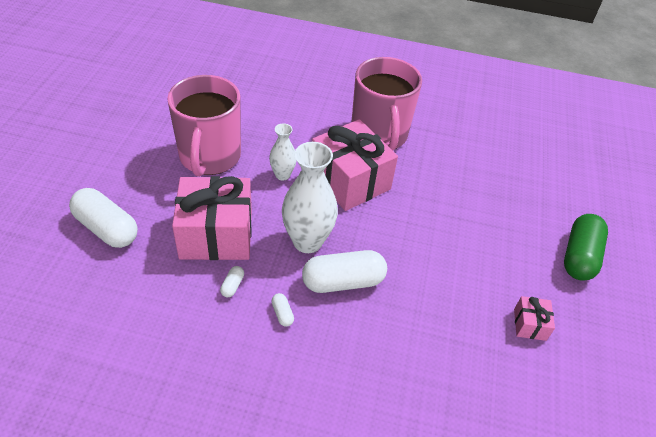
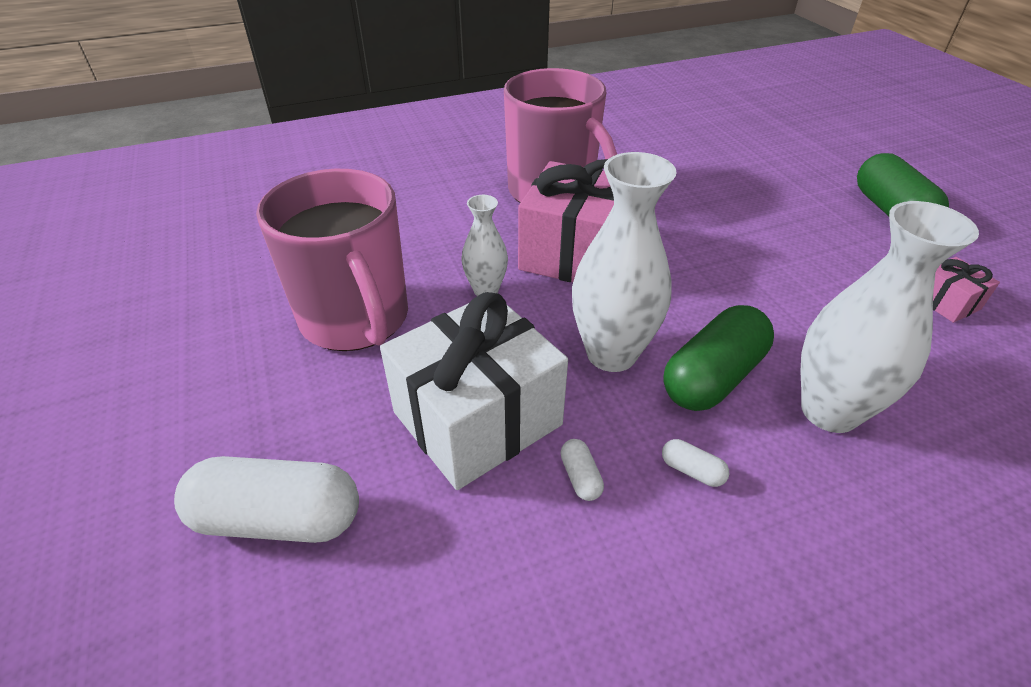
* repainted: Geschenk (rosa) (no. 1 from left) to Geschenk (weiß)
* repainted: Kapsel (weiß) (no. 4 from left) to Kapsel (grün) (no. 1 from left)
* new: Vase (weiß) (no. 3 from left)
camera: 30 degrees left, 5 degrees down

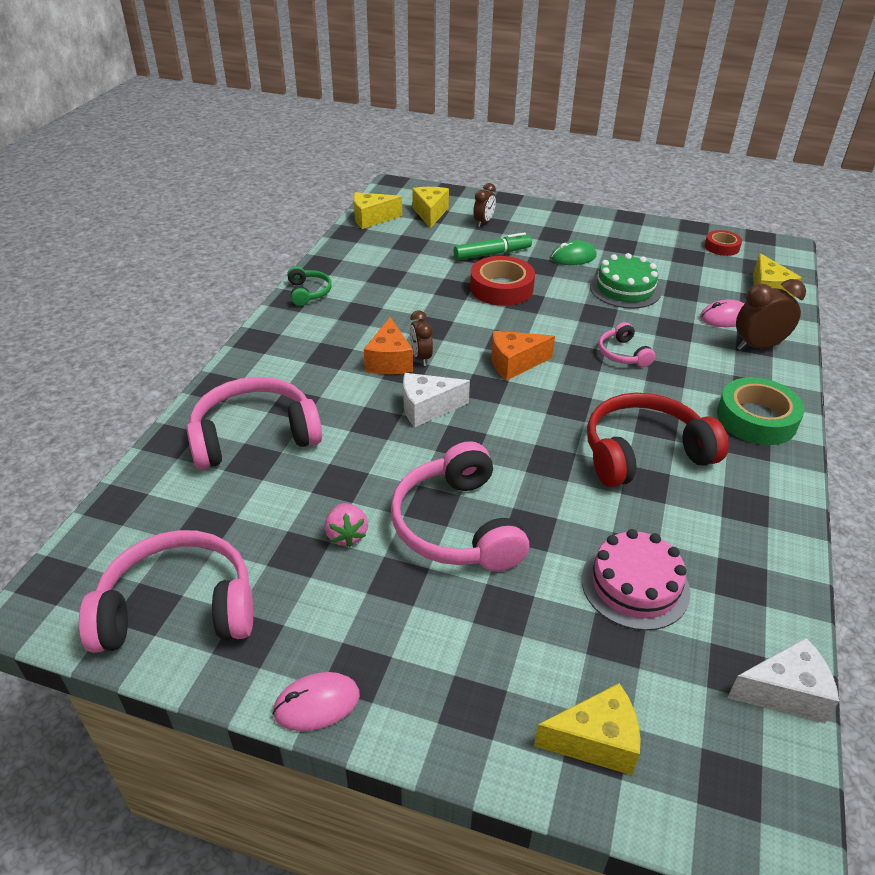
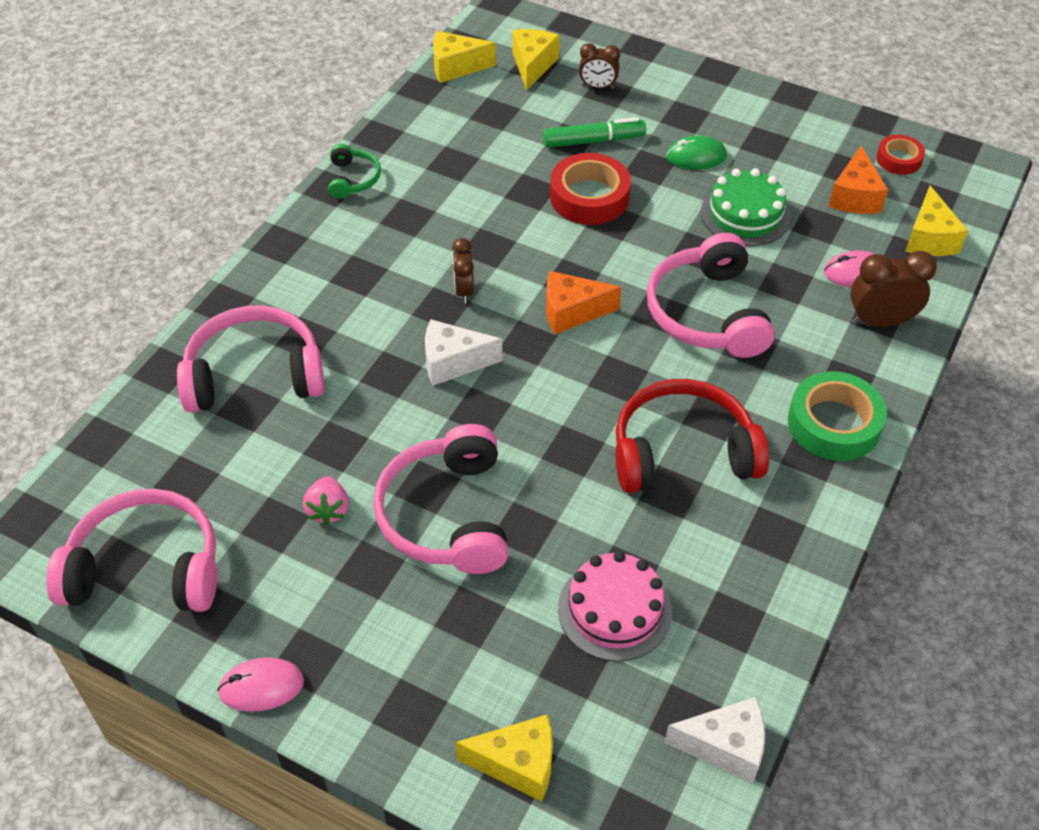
* shifted: Käse (orange) (no. 1 from left in the first image) to Käse (orange) (no. 2 from left)
* rotated: Wecker (braun) (no. 2 from left) 60 degrees clockwise
* scaled: Kopfhörer (rosa) (no. 4 from left) x2.00
camera: 10 degrees right, 10 degrees up

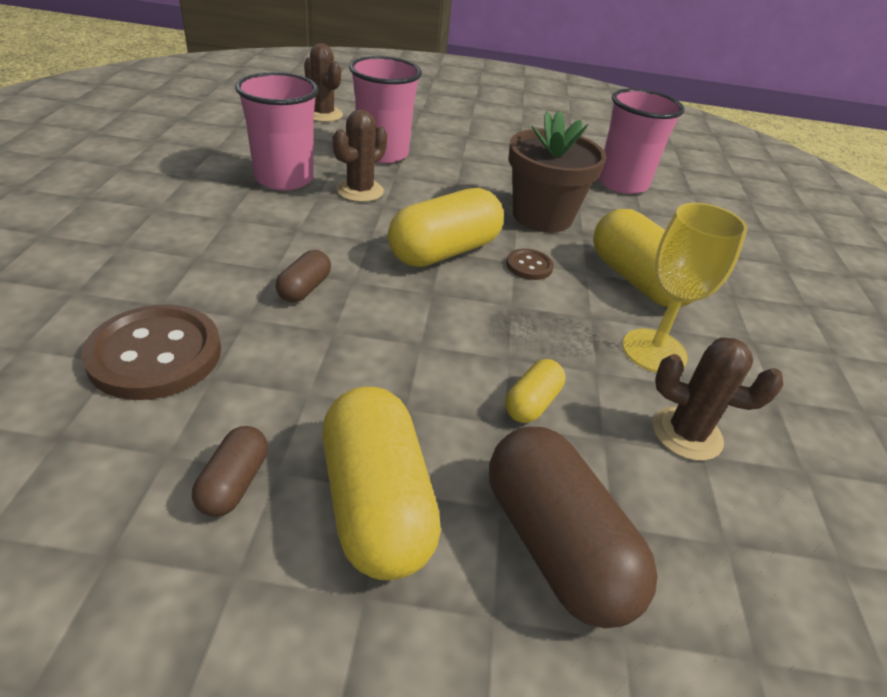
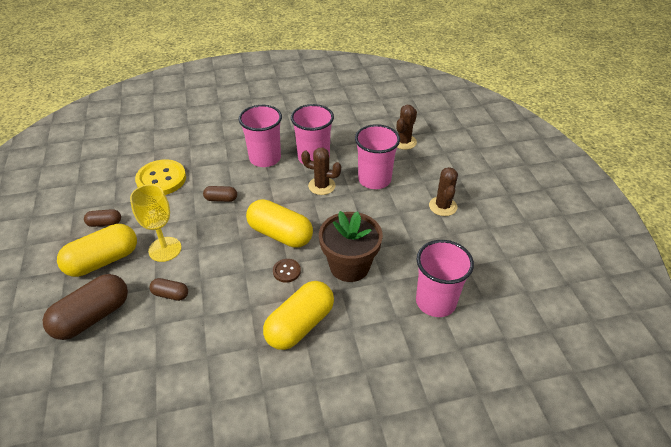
* repainted: Knopf (braun) (no. 1 from left) to Knopf (gelb)
* repainted: Kapsel (gelb) (no. 3 from left) to Kapsel (braun) (no. 3 from left)
* shifted: Kelch (gelb)
* shifted: Kaktus (braun) (no. 3 from left)
* new: Becher (rosa) (no. 1 from left)
camera: 75 degrees right, 5 degrees up

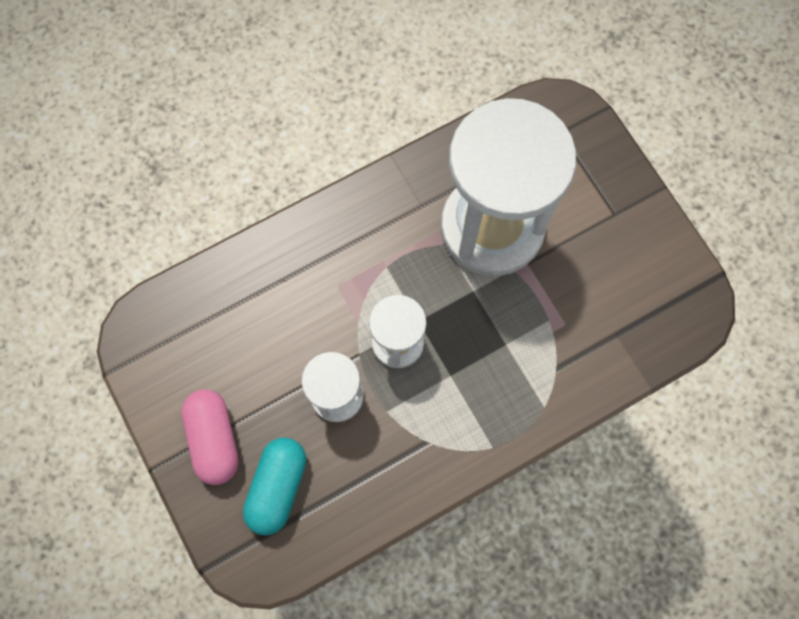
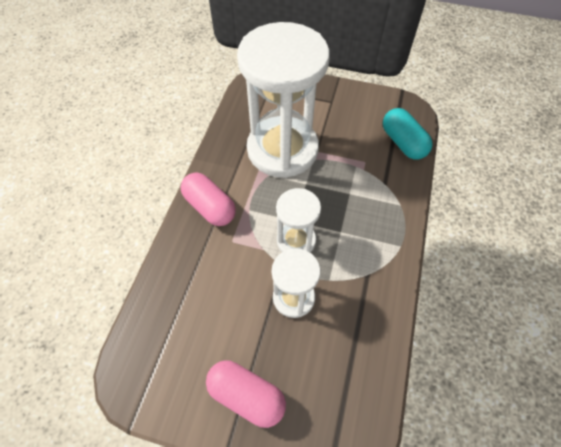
* shifted: Kapsel (türkis)
* new: Kapsel (rosa) (no. 1 from left)
camera: 45 degrees left, 15 degrees down

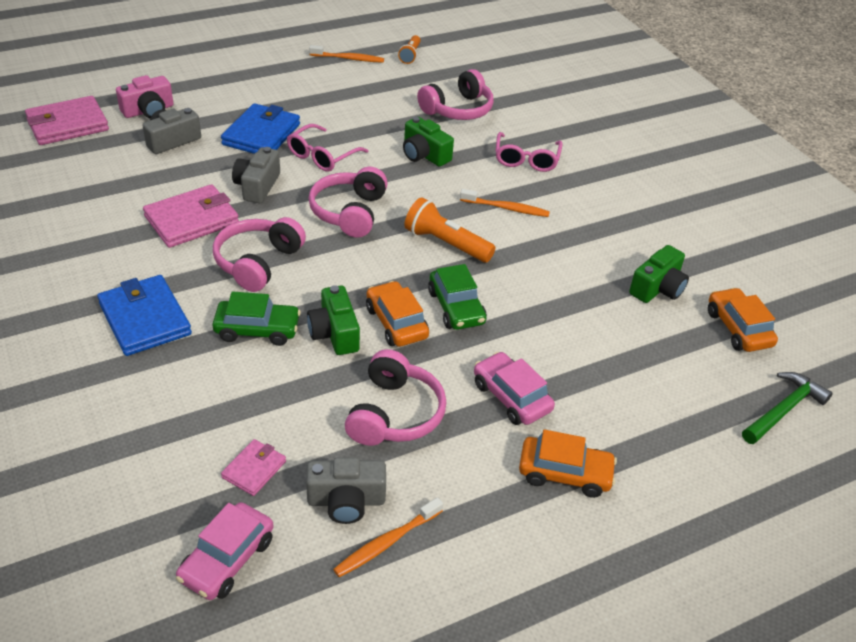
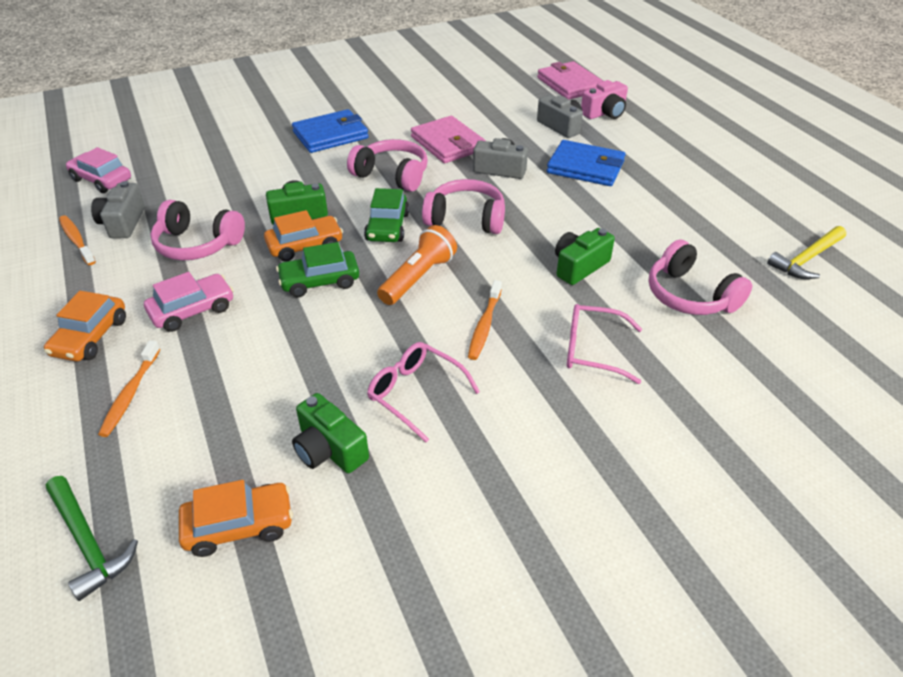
* rotated: Kamera (rosa) 90 degrees counterclockwise
* shifted: Auto (grün) (no. 1 from left in the first image) to Auto (grün) (no. 2 from left)
* gone: Geldbörse (rosa) (no. 3 from left)
* shifted: Brille (rosa) (no. 1 from left)
* shifted: Zahnbürste (orange) (no. 1 from left in the first image) to Zahnbürste (orange) (no. 2 from left)
* swapped: Taschenlampe (orange) (no. 1 from left) to Hammer (gelb)
camera: 95 degrees right, 0 degrees up

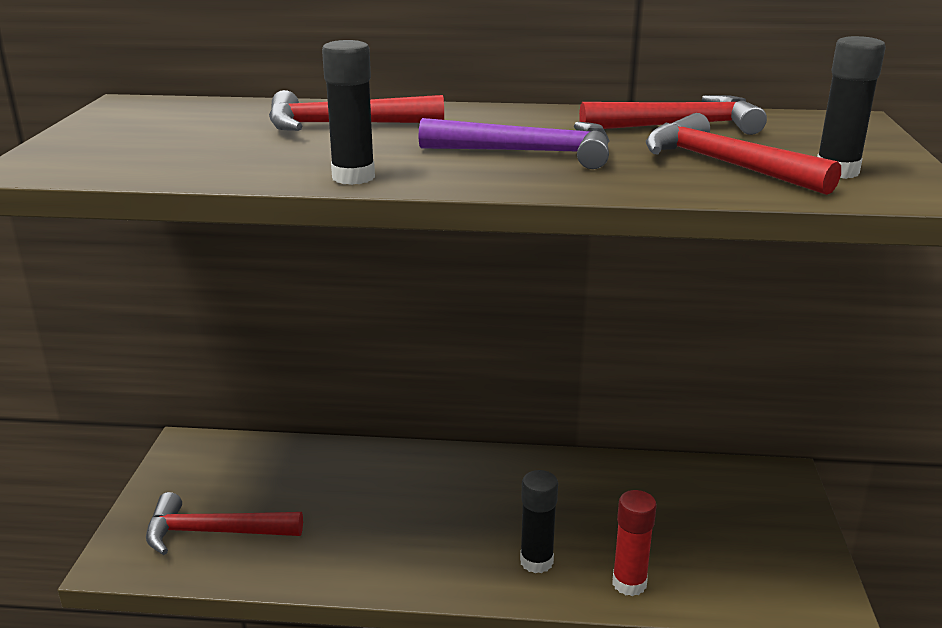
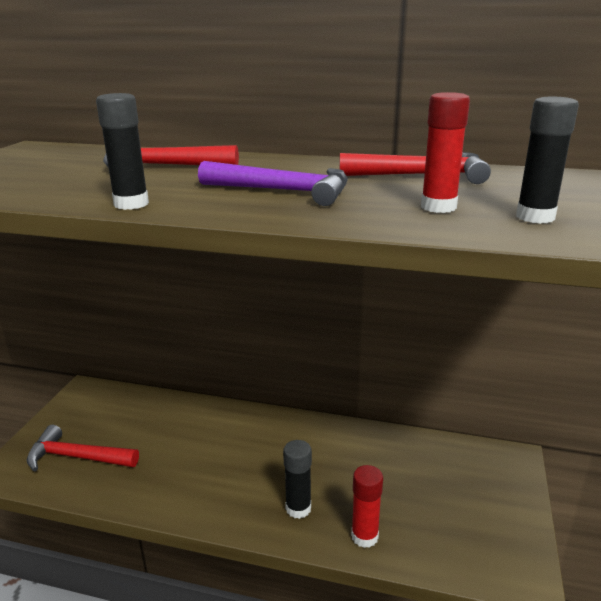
* swapped: Hammer (rot) (no. 4 from left) to Klebestift (rot) (no. 2 from left)
camera: 10 degrees right, 0 degrees up

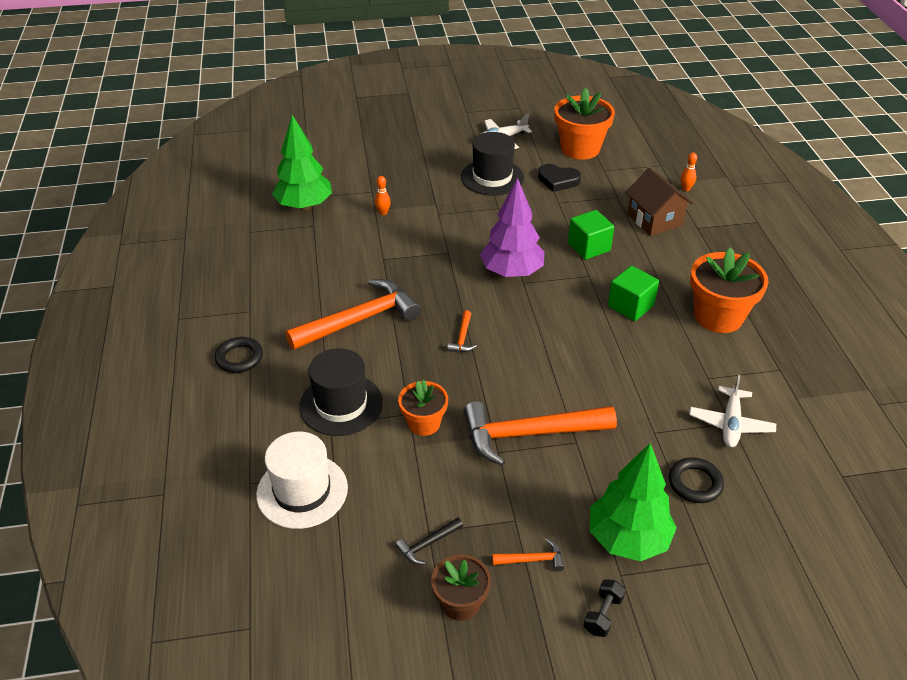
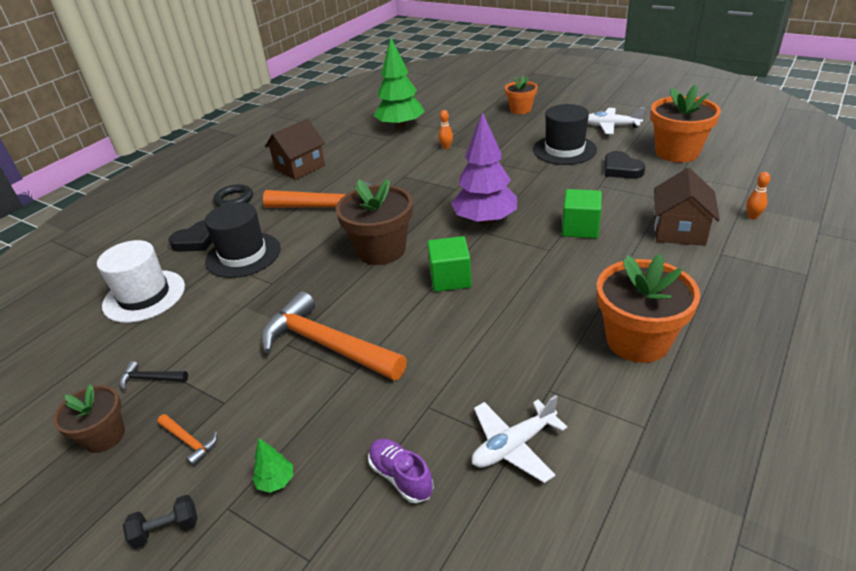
* shifted: Blumentopf (orange) (no. 1 from left)
* swapped: Hammer (orange) (no. 2 from left) to Blumentopf (braun) (no. 2 from left)
* scaled: Baum (grün) (no. 2 from left in the first image) x0.40
* shifted: Kubus (grün) (no. 2 from left in the first image) to Kubus (grün) (no. 1 from left)
* swapped: Ring (schwarz) (no. 2 from left) to Schuh (lila)
* new: Herz (schwarz) (no. 1 from left)
* new: Haus (braun) (no. 1 from left)
camera: 45 degrees right, 5 degrees down

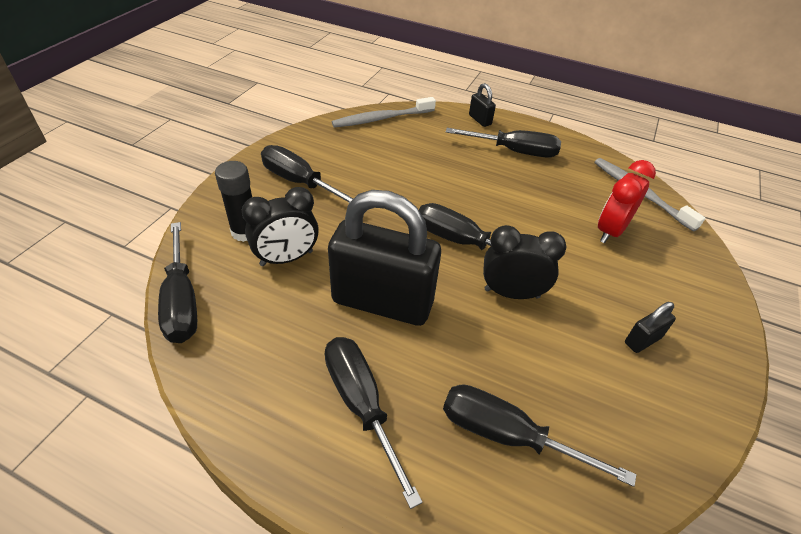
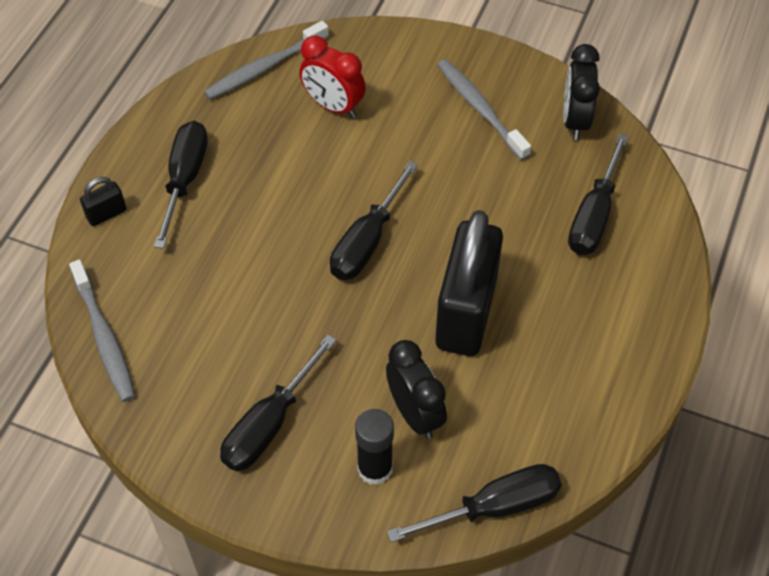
* gone: Schraubenzieher (schwarz) (no. 3 from left)
* shifted: Wecker (schwarz) (no. 2 from left)
* swapped: Vorhängeschloss (schwarz) (no. 3 from left) to Zahnbürste (grau) (no. 3 from left)
camera: 90 degrees left, 10 degrees up

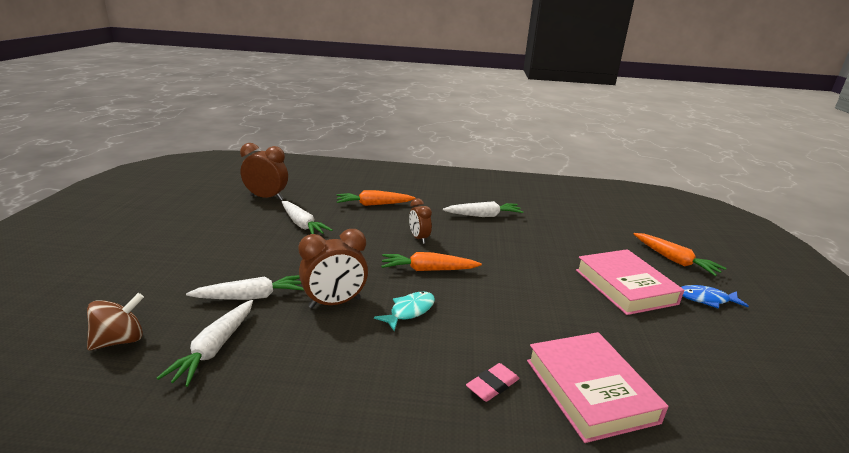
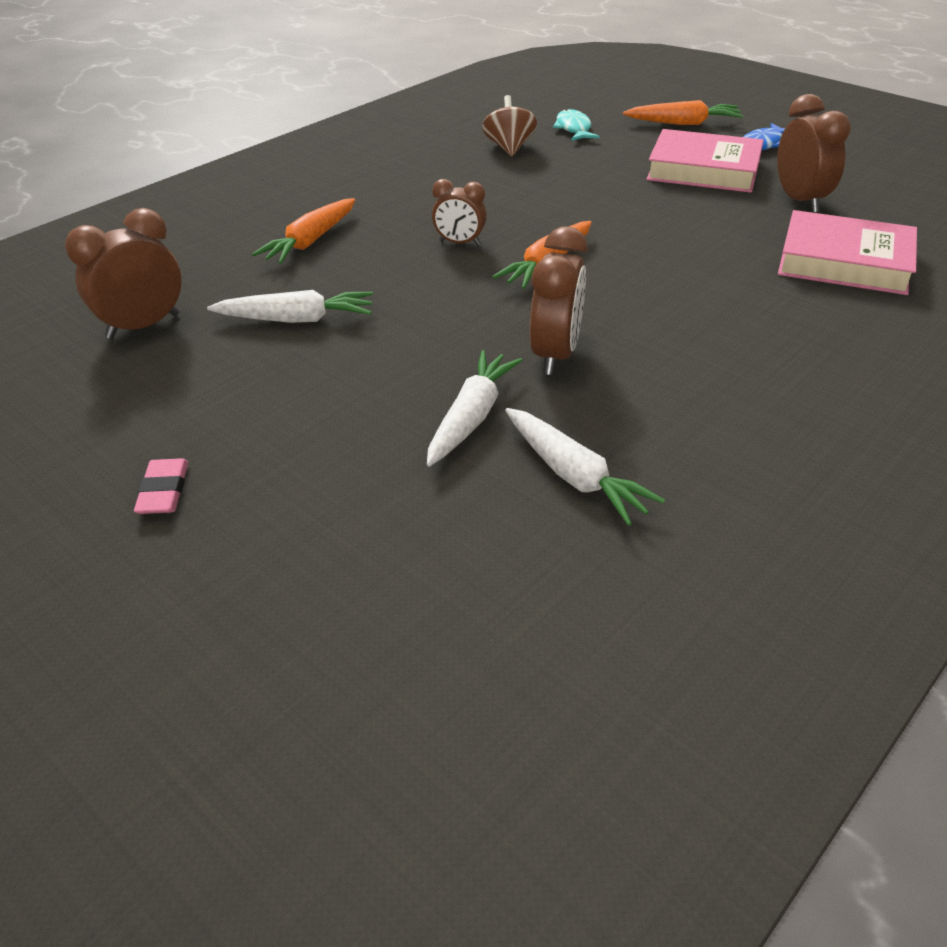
* shifted: Kreisel (braun)
* shifted: Fisch (türkis)
* gone: Karotte (weiß) (no. 4 from left)
* shifted: Radiergummi (rosa)
* new: Wecker (braun) (no. 4 from left)
camera: 50 degrees left, 15 degrees up

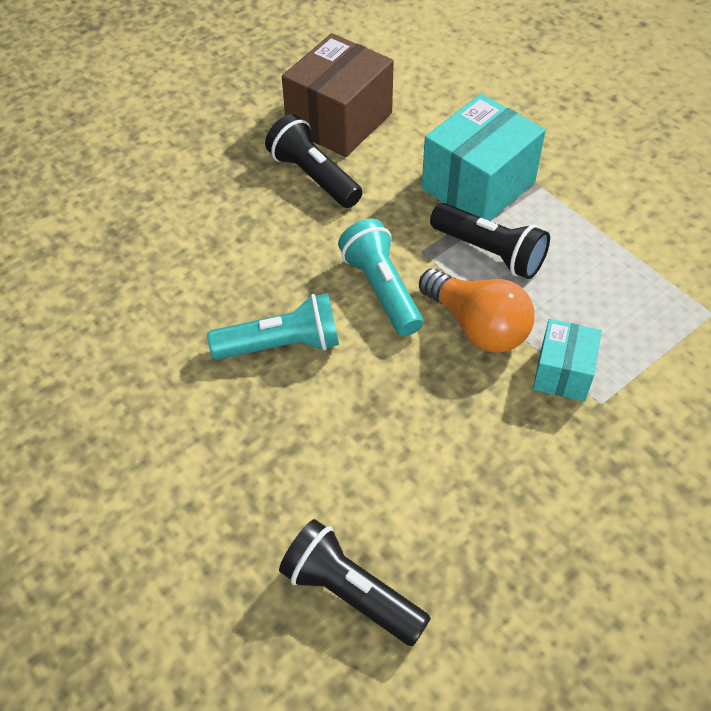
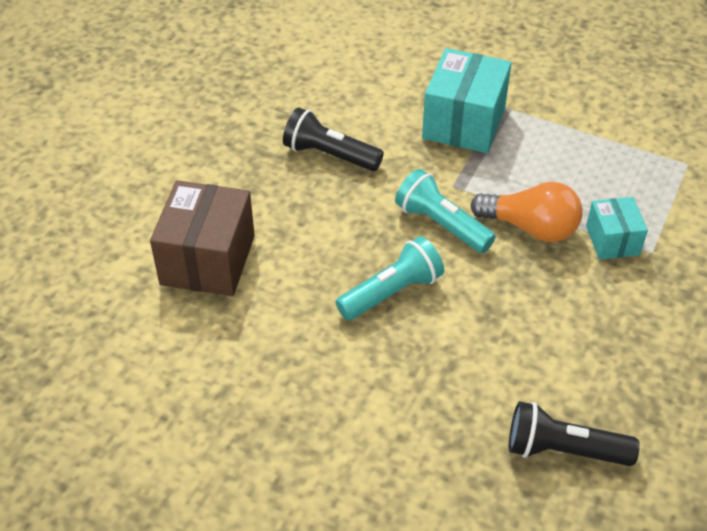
* shifted: Schachtel (braun)
* gone: Taschenlampe (schwarz) (no. 3 from left)
camera: 25 degrees left, 5 degrees down

